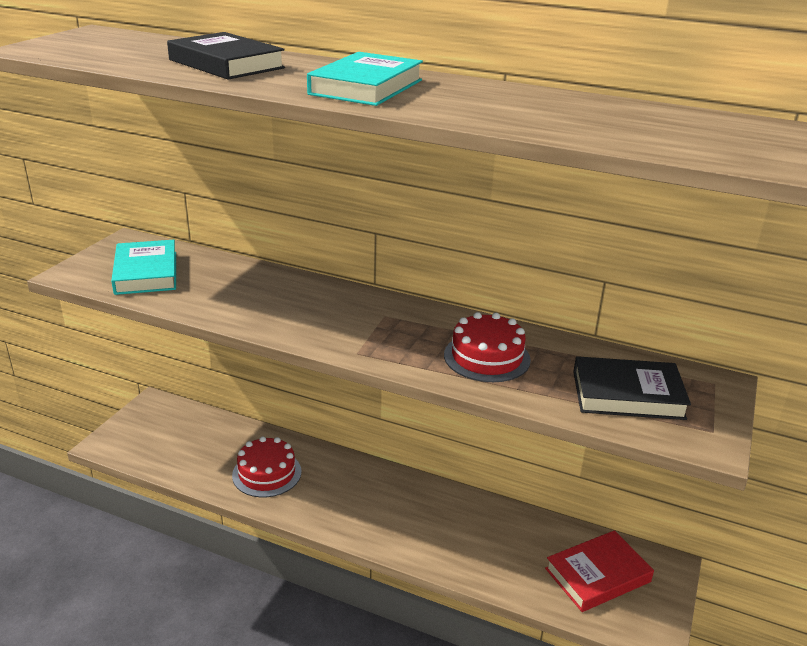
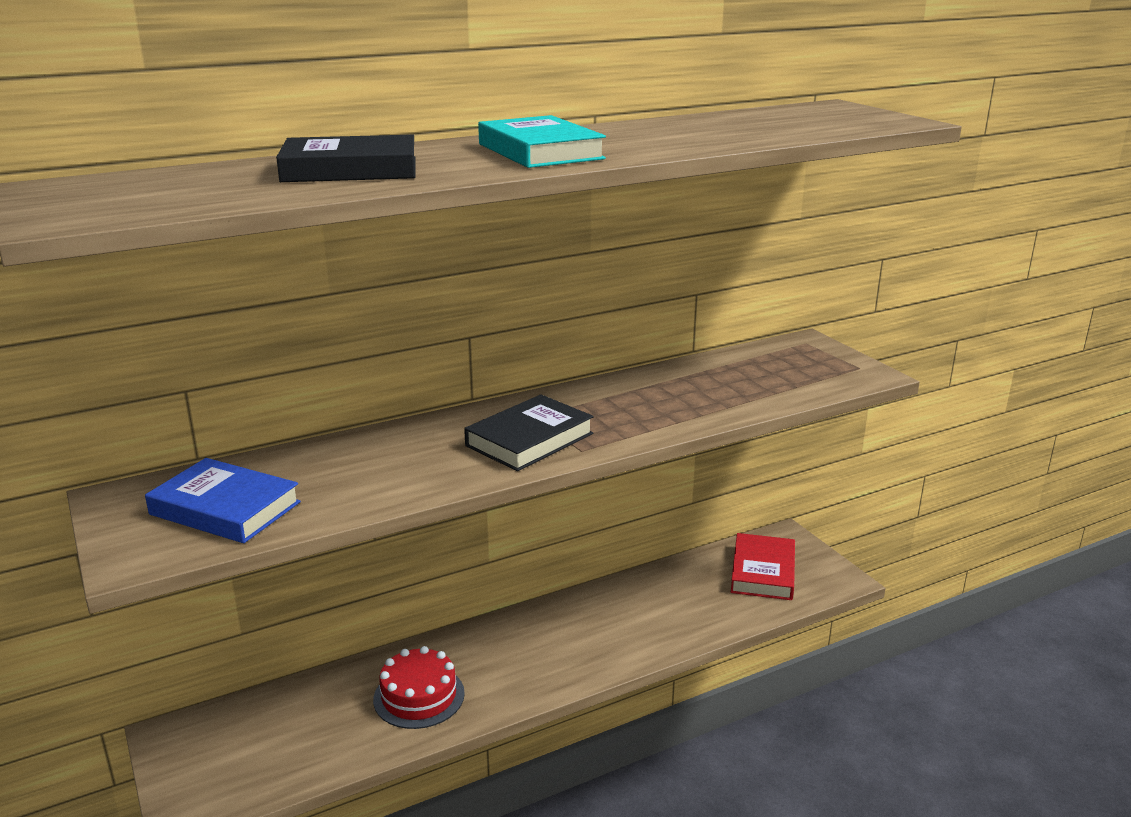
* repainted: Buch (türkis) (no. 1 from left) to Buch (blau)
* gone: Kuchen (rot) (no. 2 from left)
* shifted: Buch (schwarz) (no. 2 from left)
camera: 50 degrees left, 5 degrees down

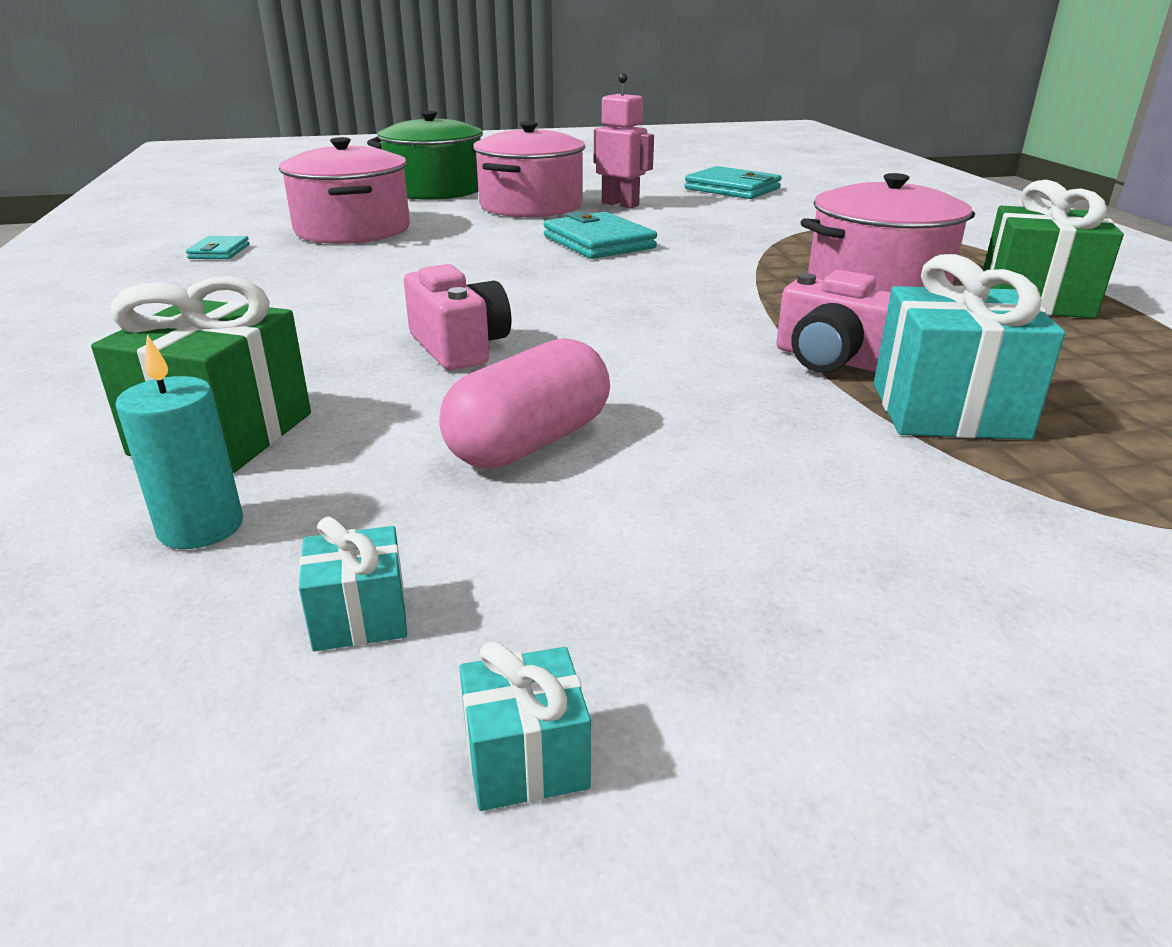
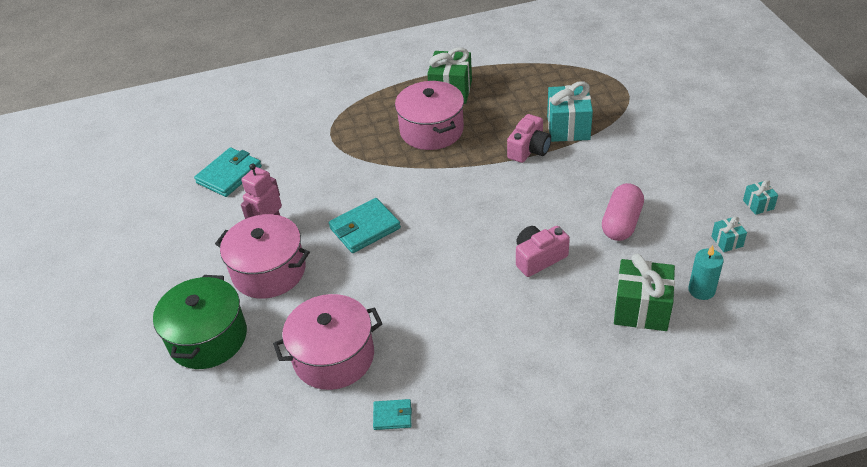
* rotated: Kapsel (rosa) 75 degrees clockwise
camera: 90 degrees left, 15 degrees up

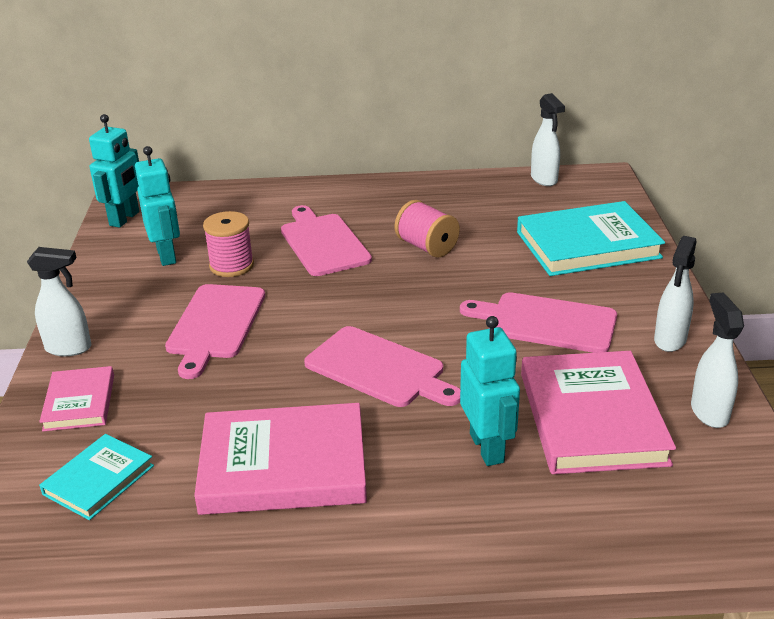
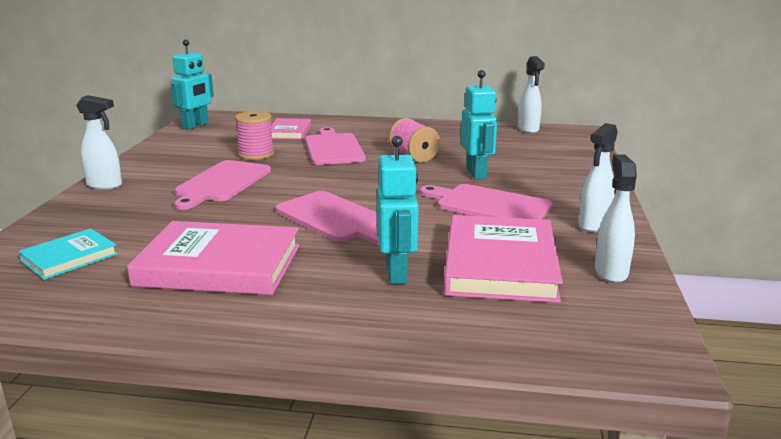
* shifted: Buch (rosa) (no. 1 from left in the first image) to Buch (rosa) (no. 2 from left)
* shifted: Roboter (türkis) (no. 2 from left in the first image) to Roboter (türkis) (no. 3 from left)
* gone: Buch (türkis) (no. 2 from left)
camera: 10 degrees right, 10 degrees down

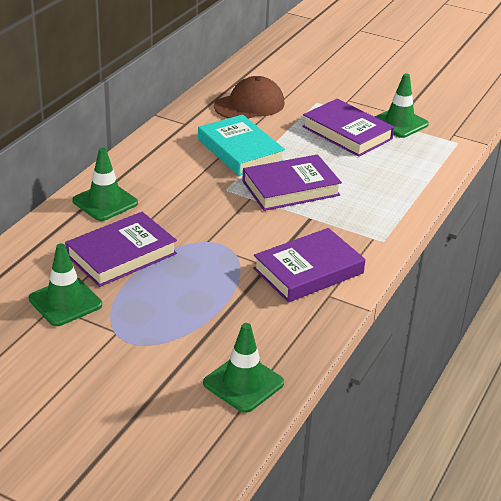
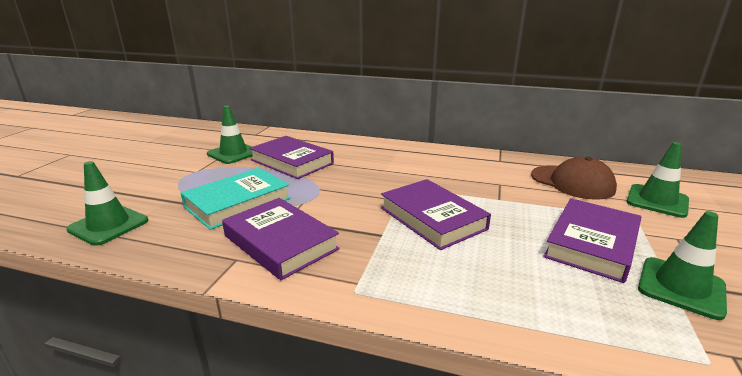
* shifted: Leitkegel (grün) (no. 2 from left in the first image) to Leitkegel (grün) (no. 3 from left)
* shifted: Buch (türkis)
camera: 80 degrees right, 10 degrees down

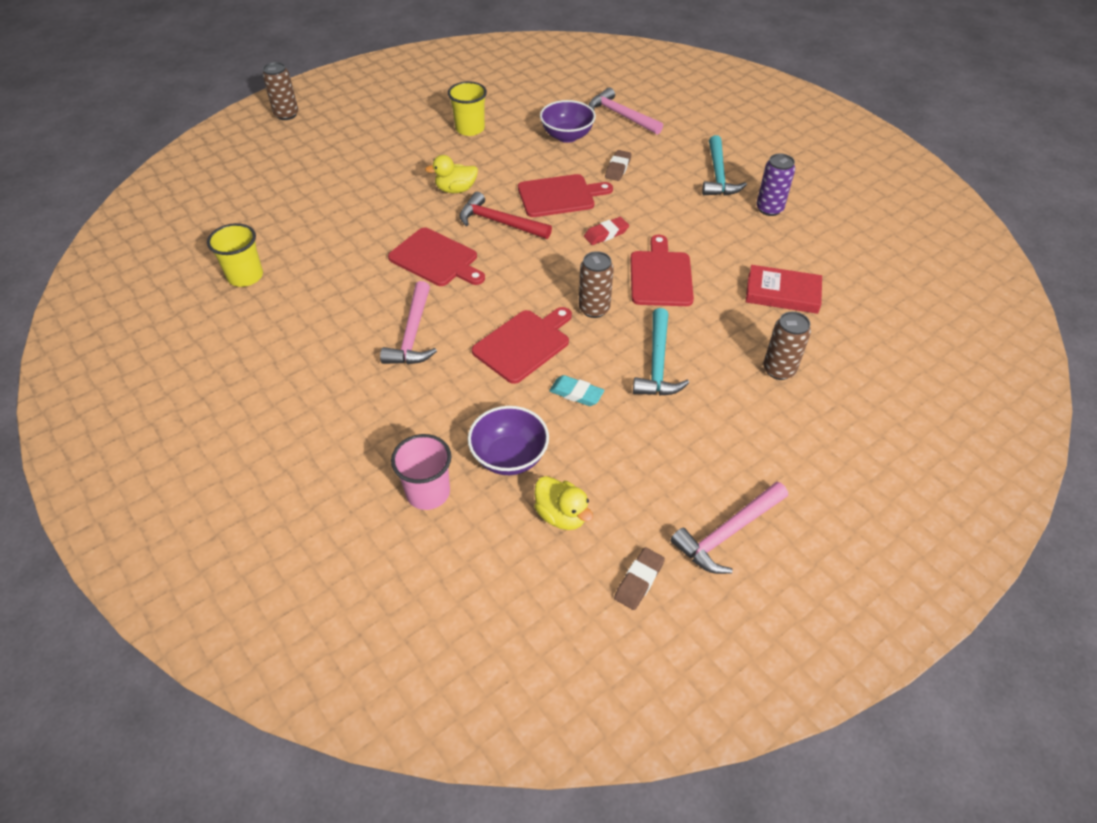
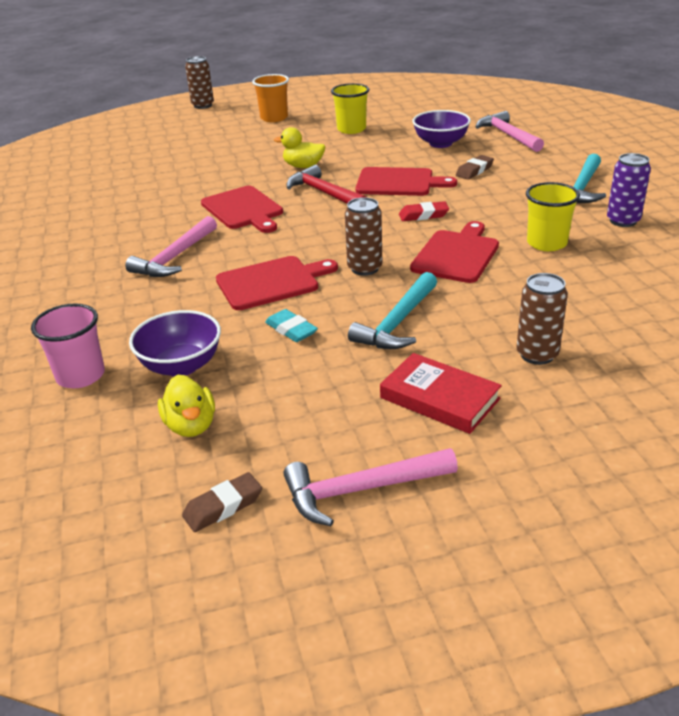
* shifted: Becher (gelb) (no. 1 from left in the first image) to Becher (gelb) (no. 2 from left)
* shifted: Buch (rot)
* new: Becher (orange)
camera: 25 degrees right, 15 degrees down

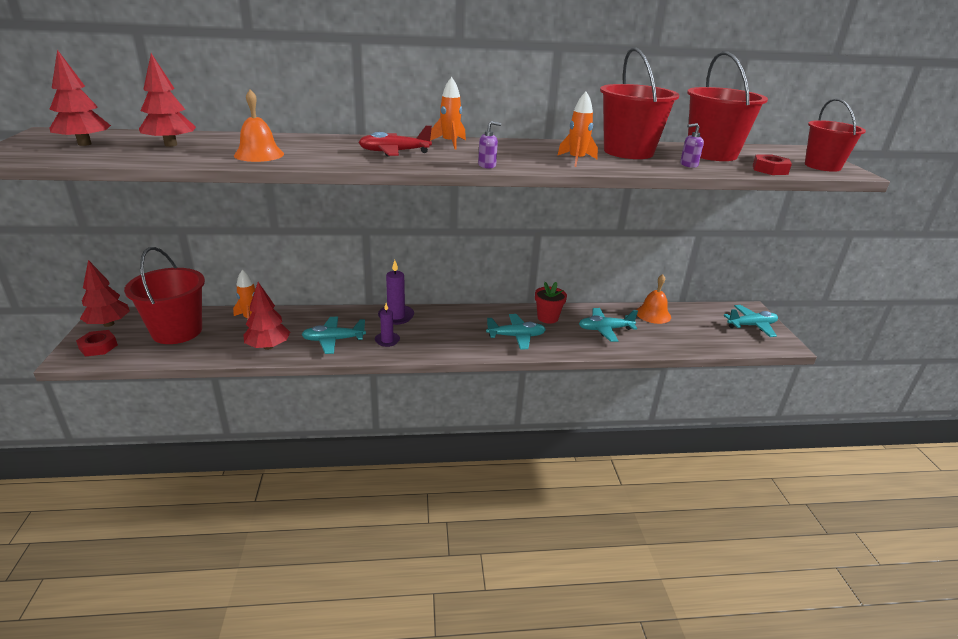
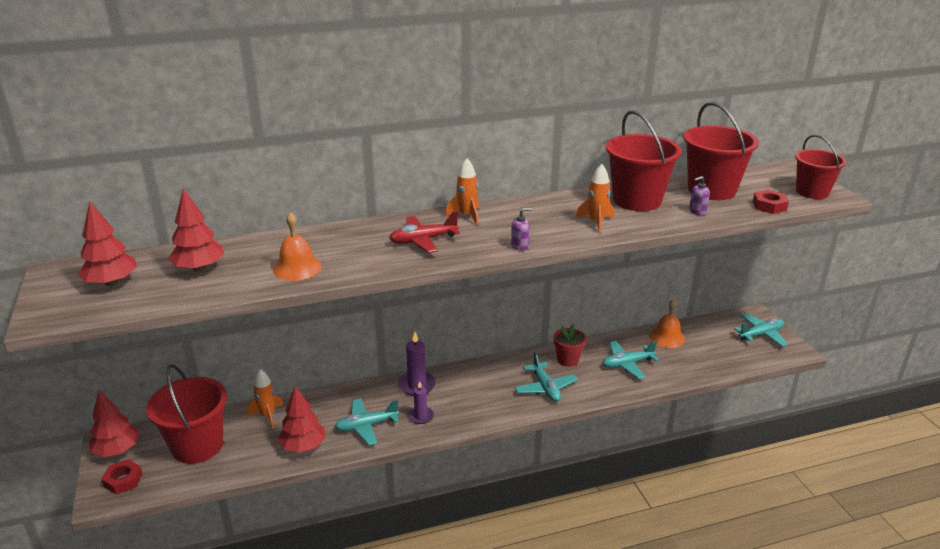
* rotated: Flugzeug (türkis) (no. 2 from left) 90 degrees clockwise
camera: 10 degrees left, 0 degrees up

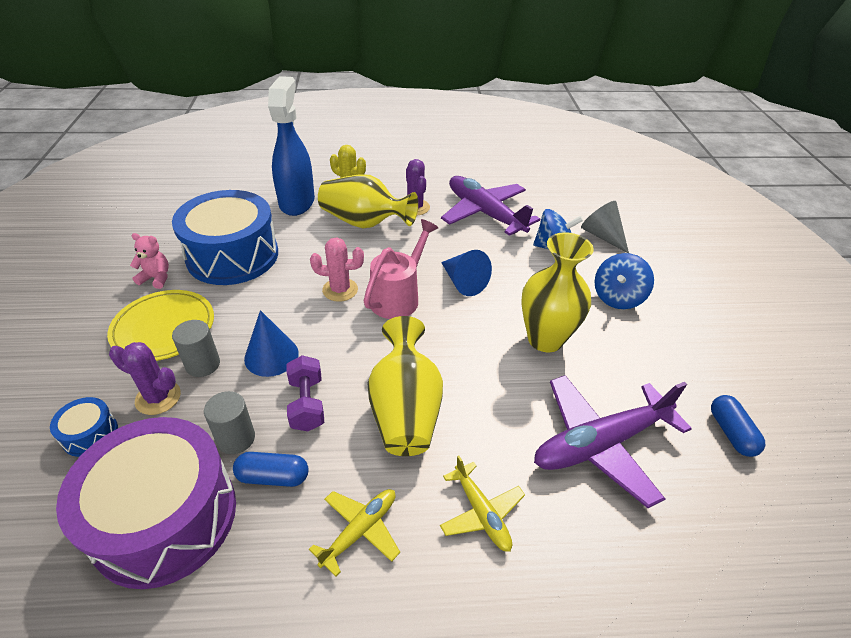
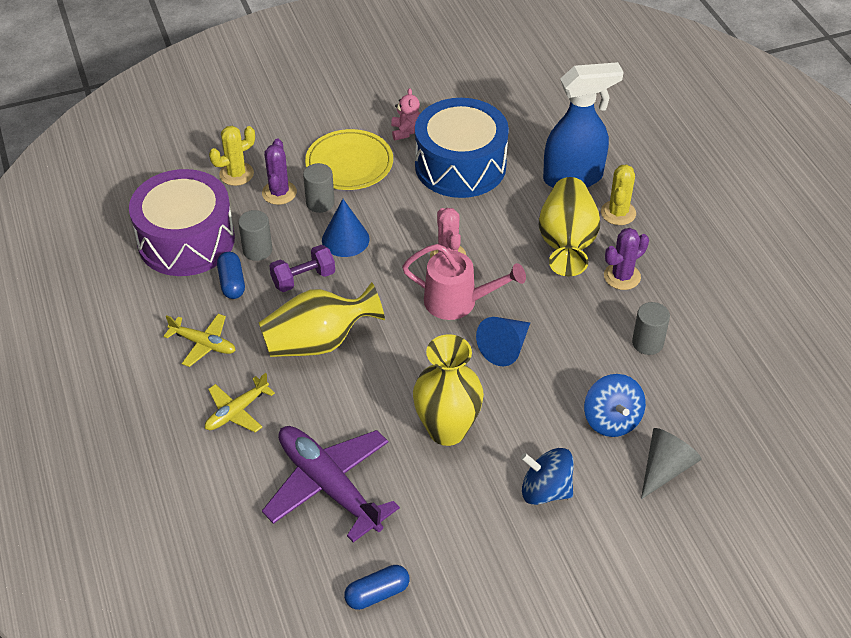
* swapped: Trommel (blau) (no. 1 from left) to Kaktus (gelb) (no. 1 from left)
* swapped: Flugzeug (lila) (no. 1 from left) to Vollzylinder (grau) (no. 3 from left)
camera: 75 degrees right, 5 degrees up

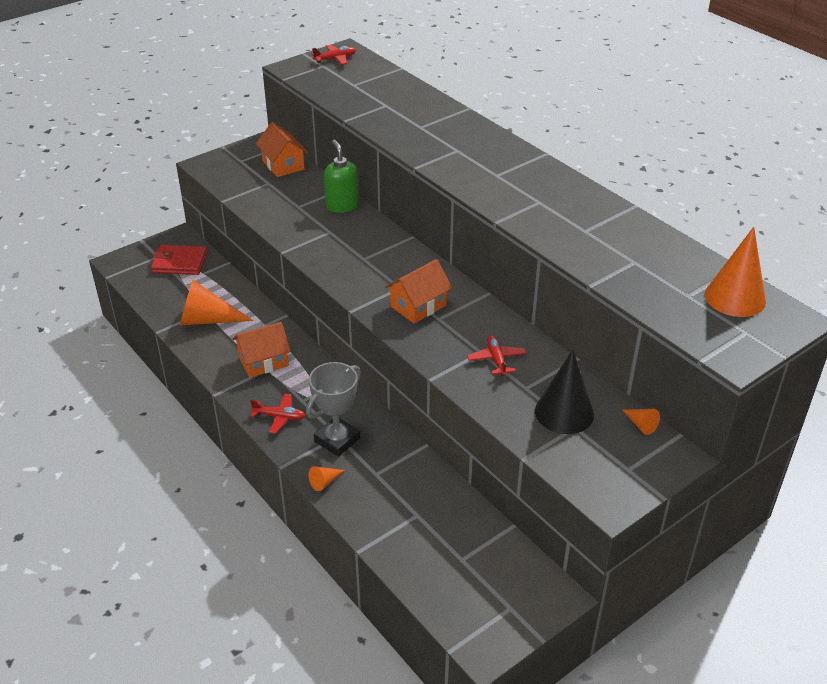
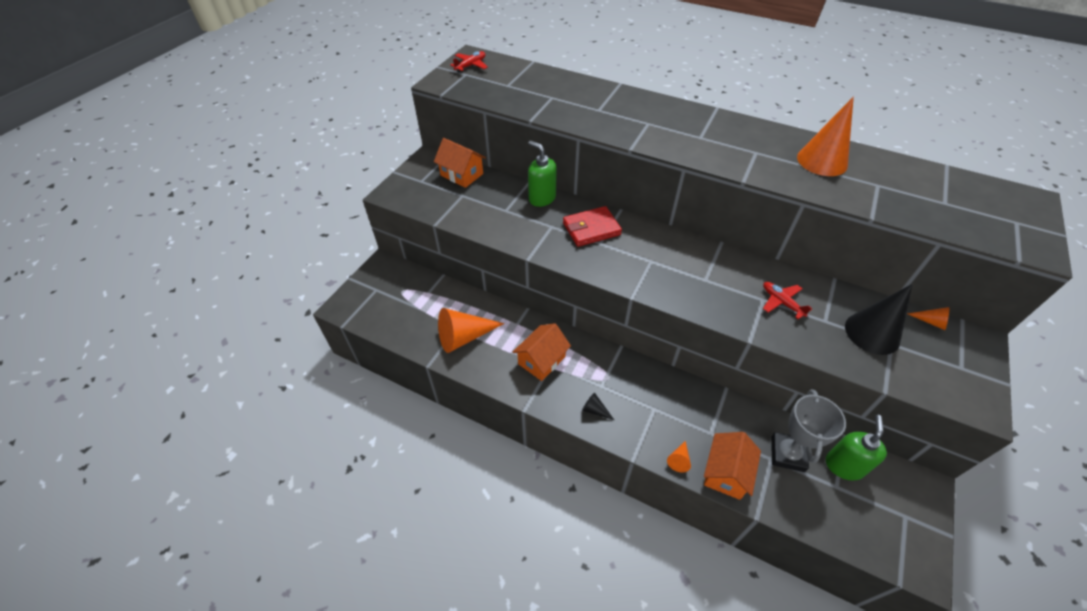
* shifted: Geldbörse (rot)
* swapped: Flugzeug (rot) (no. 1 from left) to Kegel (schwarz) (no. 1 from left)
* shifted: Pokal (grau)
* shifted: Haus (orange) (no. 3 from left)
* shifted: Kegel (orange) (no. 4 from left in the first image) to Kegel (orange) (no. 3 from left)
* new: Seifenspender (grün) (no. 2 from left)
camera: 25 degrees left, 10 degrees up

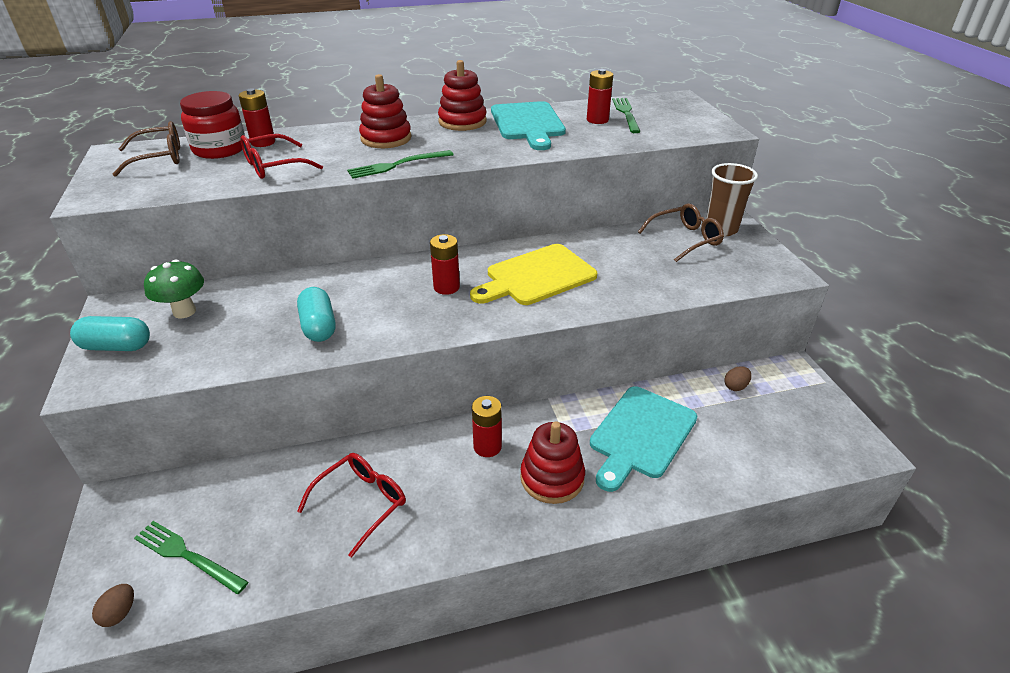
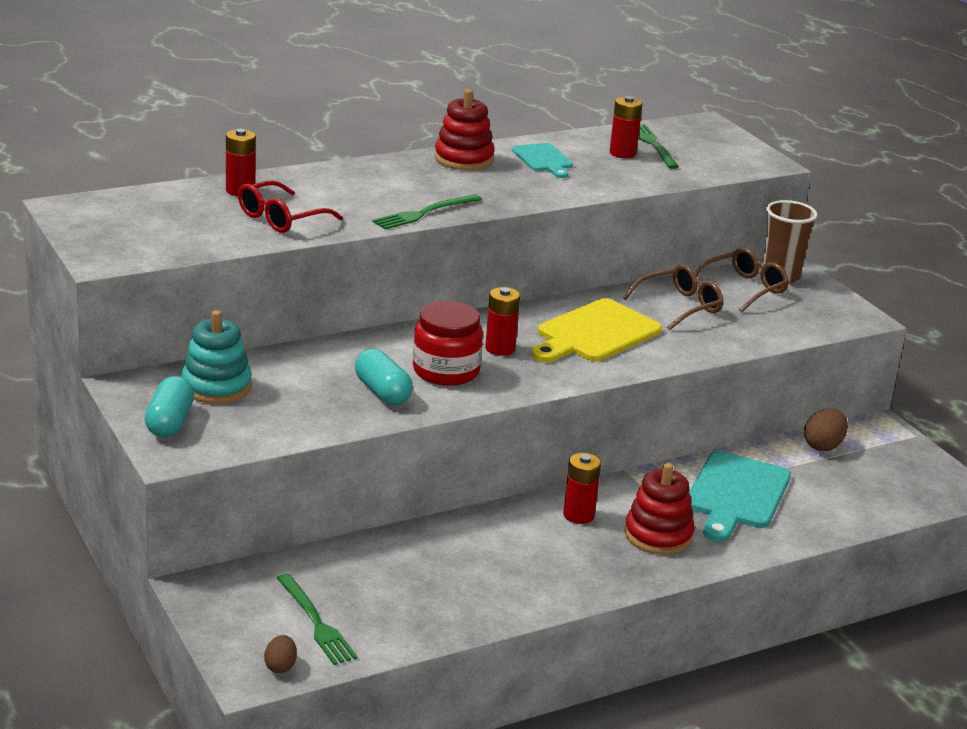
* rotated: Kapsel (türkis) (no. 1 from left) 75 degrees counterclockwise
* shifted: Brille (braun) (no. 1 from left)
* rotated: Gabel (grün) (no. 1 from left) 135 degrees counterclockwise
* swapped: Pilz (grün) to Stapelspielzeug (türkis)
* shifted: Einmachglas (rot)
* gone: Brille (rot) (no. 2 from left)
* gone: Stapelspielzeug (rot) (no. 1 from left)
* scaled: Schneidebrett (türkis) (no. 1 from left) x0.58
* scaled: Ei (braun) (no. 2 from left) x1.55
camera: 15 degrees left, 10 degrees down

